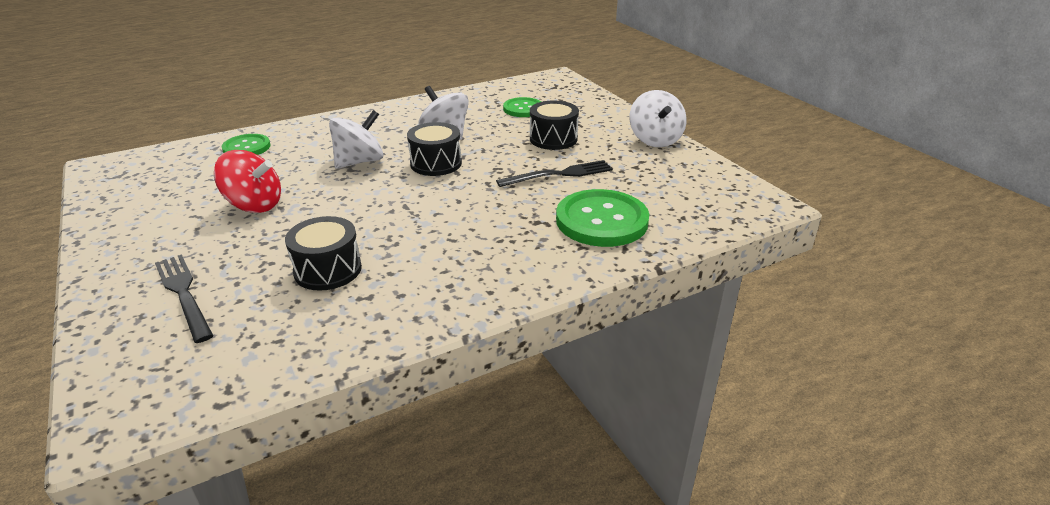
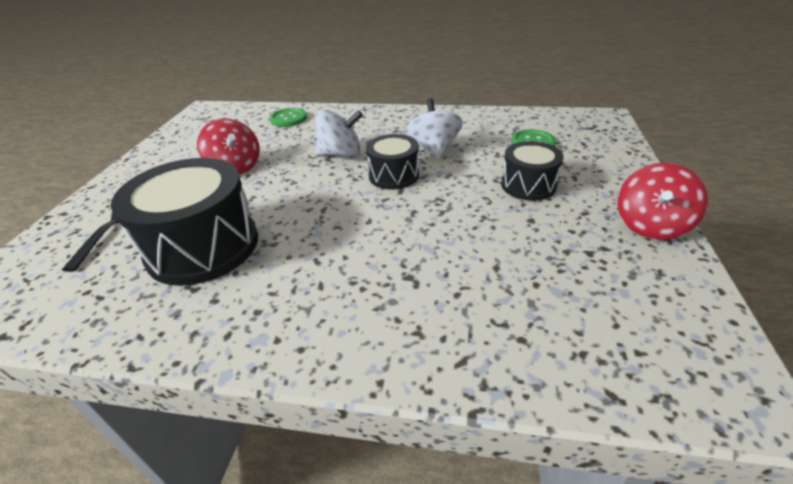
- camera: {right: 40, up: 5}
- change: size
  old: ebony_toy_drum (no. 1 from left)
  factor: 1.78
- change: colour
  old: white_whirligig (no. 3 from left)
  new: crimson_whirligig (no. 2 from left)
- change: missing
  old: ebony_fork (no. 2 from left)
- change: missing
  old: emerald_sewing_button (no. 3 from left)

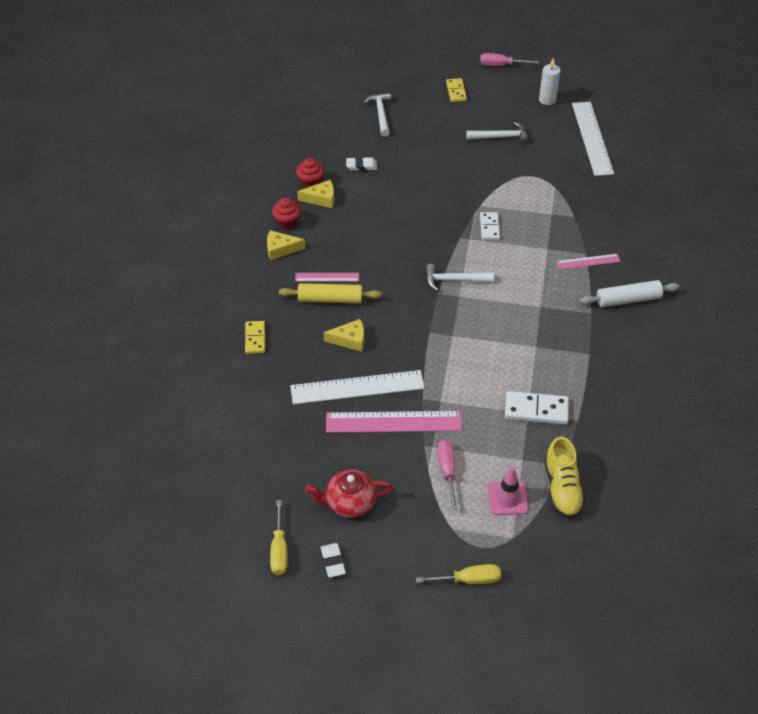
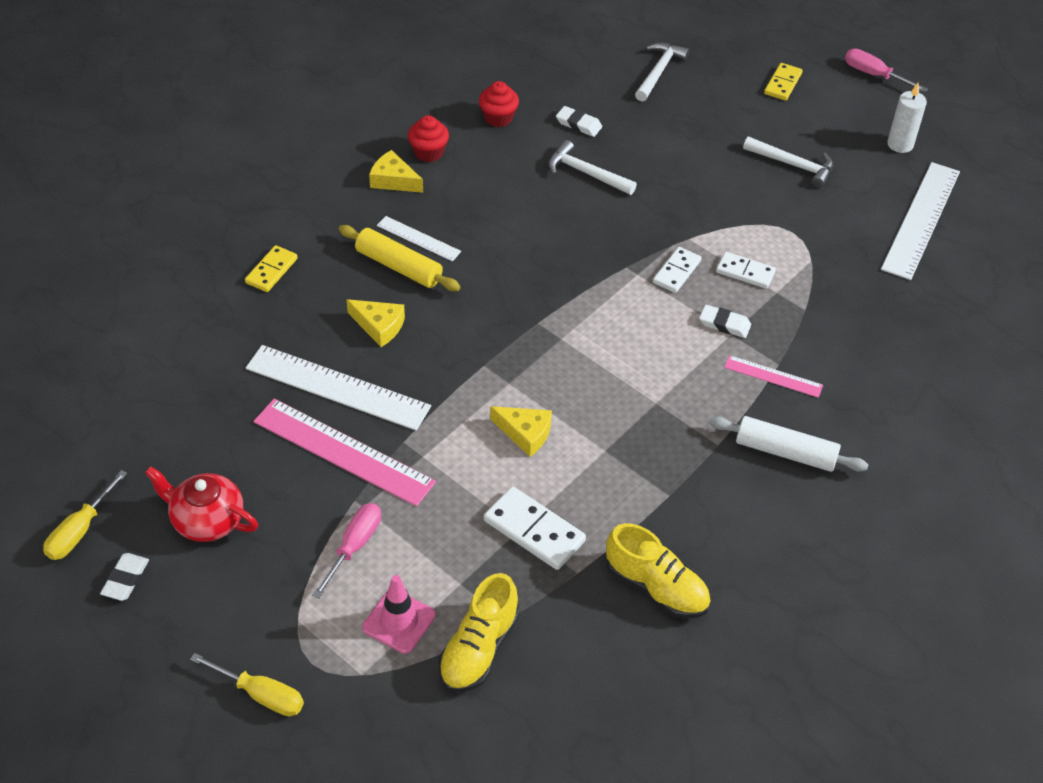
- camera: {right: 30, up: 0}
- change: colour
  old: rosy_measuring_stick (no. 1 from left)
  new: white_measuring_stick (no. 2 from left)
- change: relocated
  old: golden_piece_of_cheese (no. 2 from left in the first image)
  new: golden_piece_of_cheese (no. 3 from left)
- change: relocated
  old: white_claw_hammer (no. 2 from left in the first image)
  new: white_claw_hammer (no. 1 from left)
- change: appeared
  new: golden_sneaker (no. 2 from left)
- change: appeared
  new: white_pencil_eraser (no. 3 from left)
- change: appeared
  new: white_domino_tile (no. 3 from left)

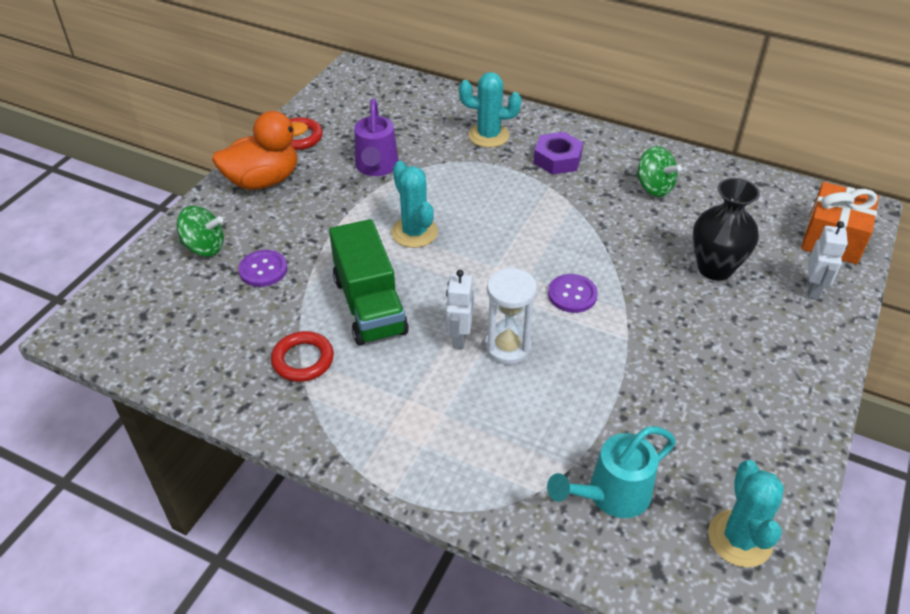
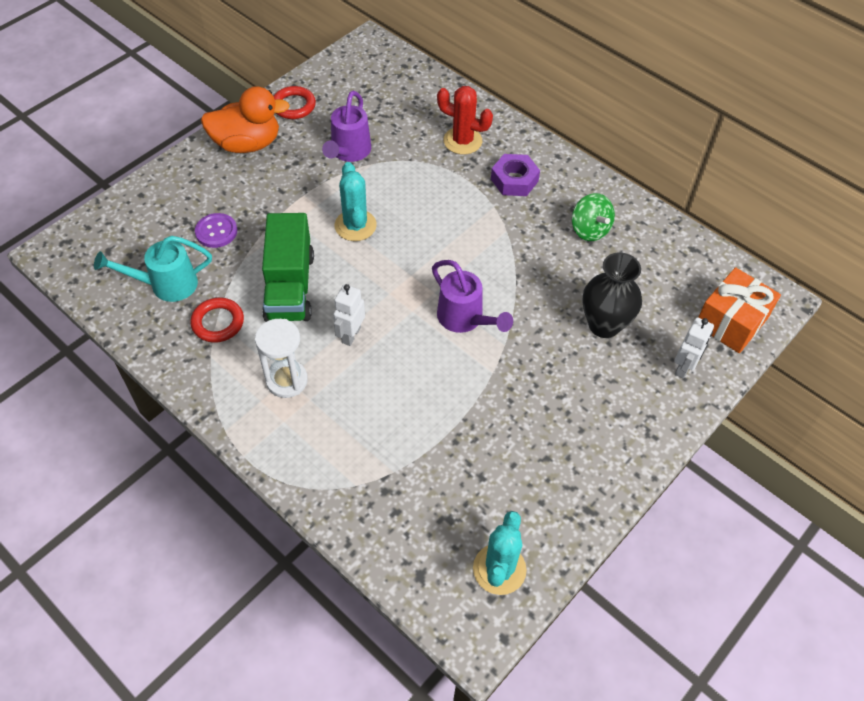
- camera: {right: 15, up: 10}
- change: relocated
  old: aqua_watering_pot
- change: relocated
  old: white_hourglass
- change: exchanged
  old: violet_sewing_button (no. 2 from left)
  new: violet_watering_pot (no. 2 from left)
- change: colour
  old: aqua_saguaro_cactus (no. 2 from left)
  new: crimson_saguaro_cactus
- change: missing
  old: emerald_whirligig (no. 1 from left)

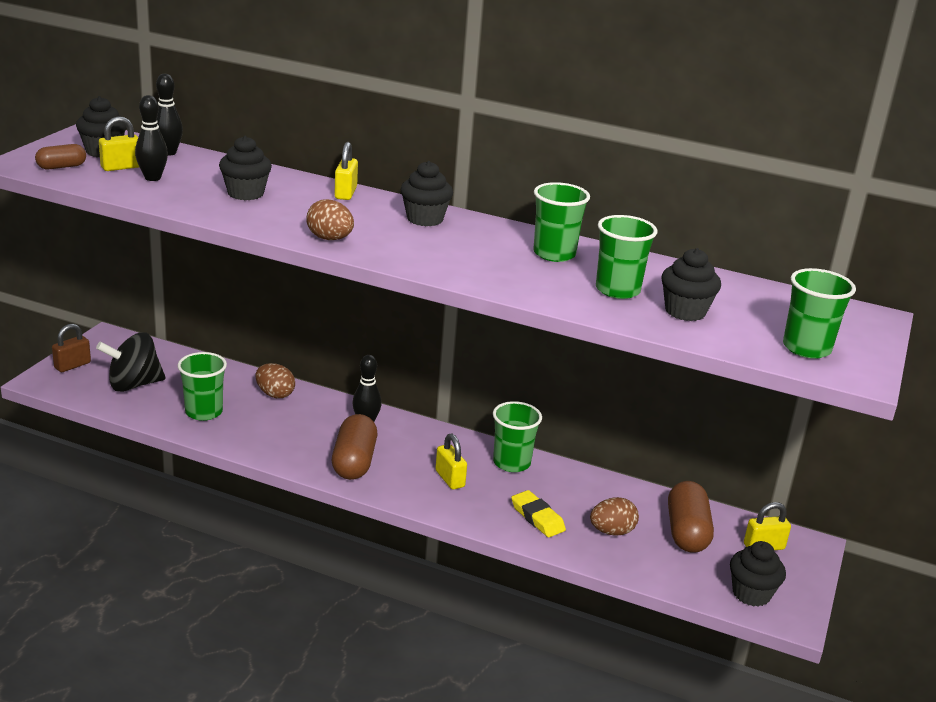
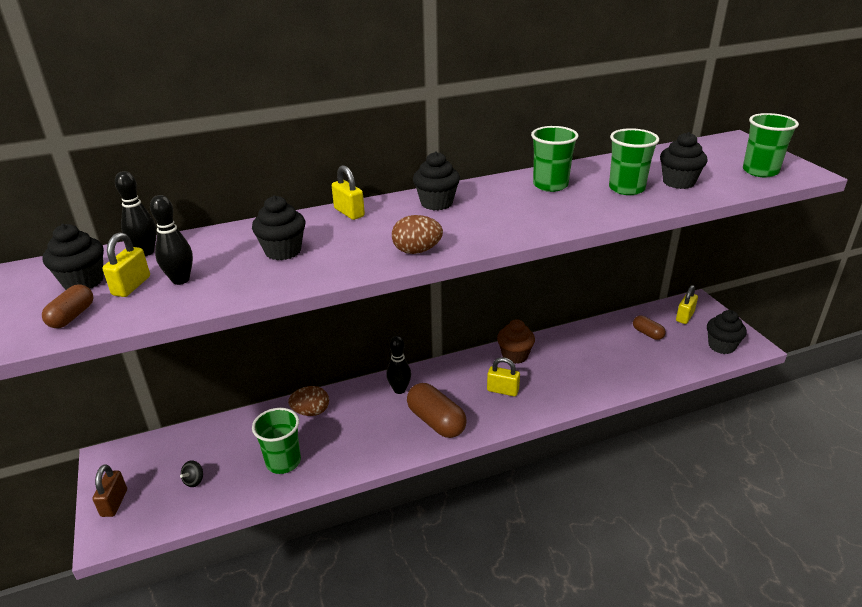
- camera: {right: -40, up: 5}
- change: size
  old: ebony_whirligig
  factor: 0.4
- change: exchanged
  old: emerald_beaker (no. 2 from left)
  new: russet_cupcake
- change: size
  old: russet_pill (no. 3 from left)
  factor: 0.56
- change: missing
  old: golden_pencil_eraser
- change: missing
  old: russet_egg_shape (no. 3 from left)

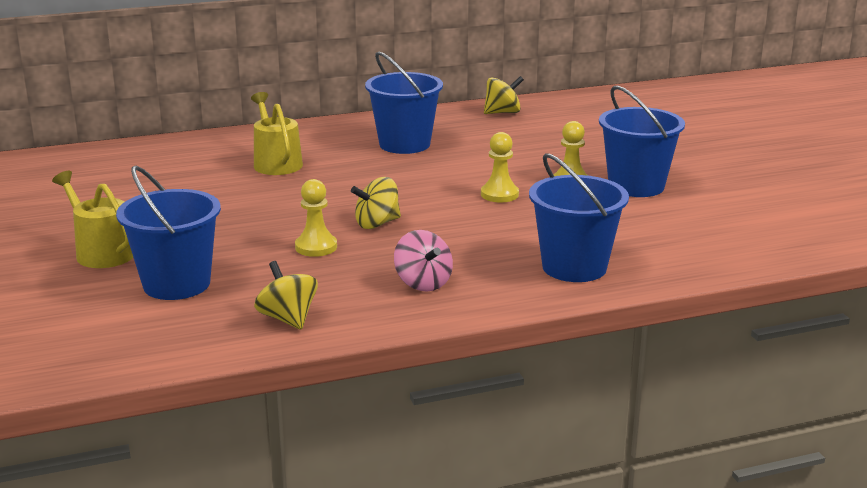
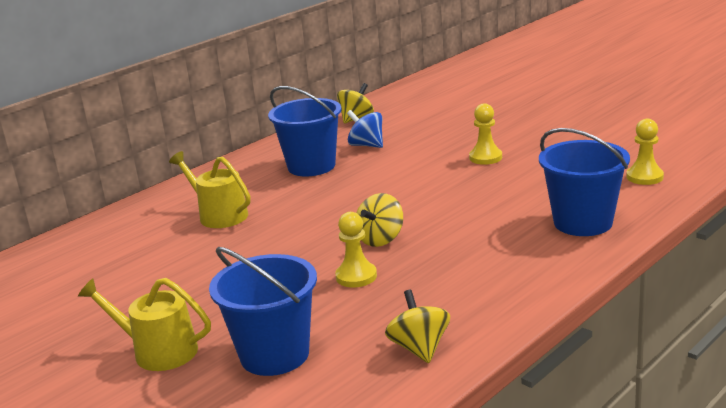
- camera: {right: -25, up: 0}
- change: appeared
  new: royal_blue_whirligig
- change: spun
  old: golden_whirligig (no. 1 from left in the first image)
  degrees: 45
- change: relocated
  old: golden_game_pawn (no. 2 from left in the first image)
  new: golden_game_pawn (no. 3 from left)
- change: missing
  old: rosy_whirligig
- change: missing
  old: royal_blue_pail (no. 4 from left)

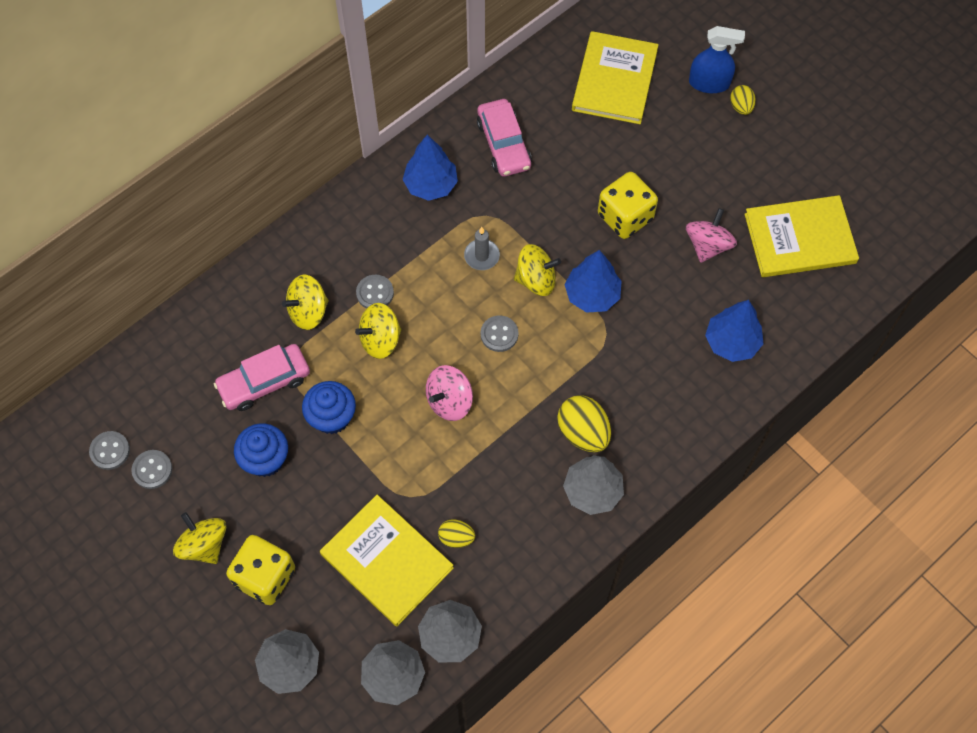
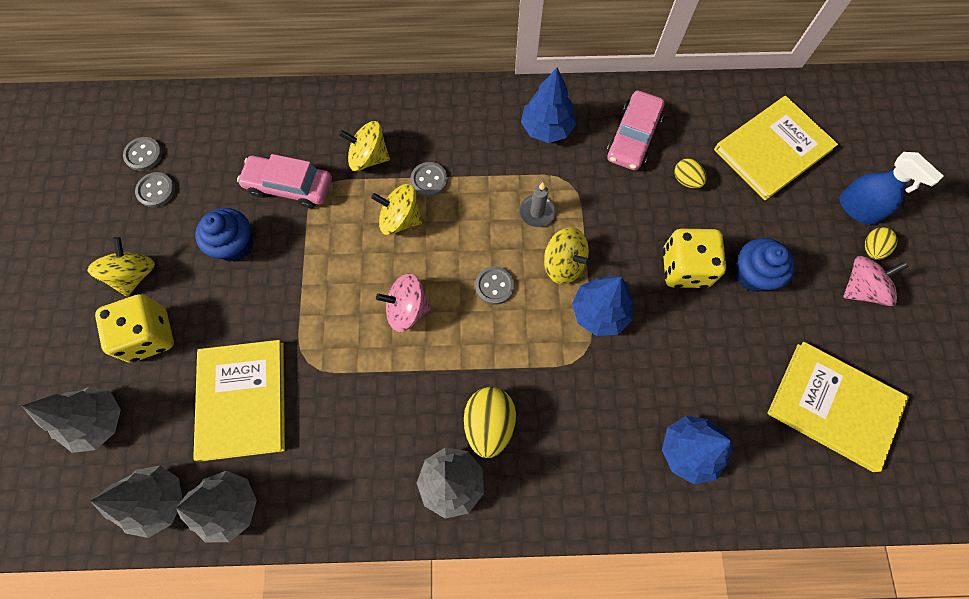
- camera: {right: 40, up: 5}
- change: relocated
  old: golden_egg_shape (no. 1 from left in the first image)
  new: golden_egg_shape (no. 2 from left)
- change: relocated
  old: royal_blue_cupcake (no. 2 from left)
- change: relocated
  old: rosy_whirligig (no. 2 from left)

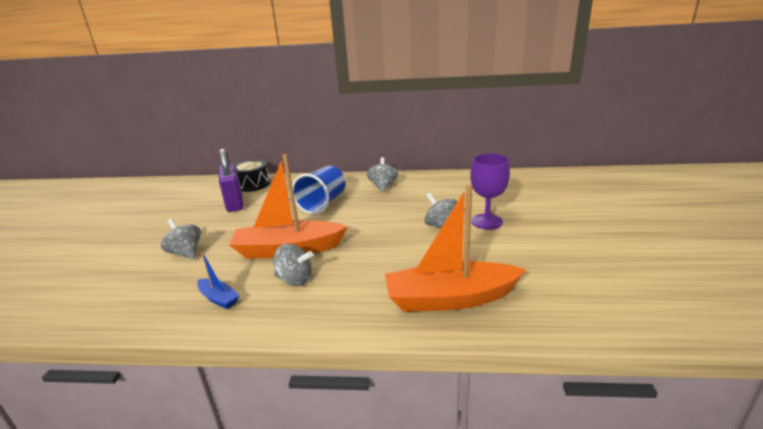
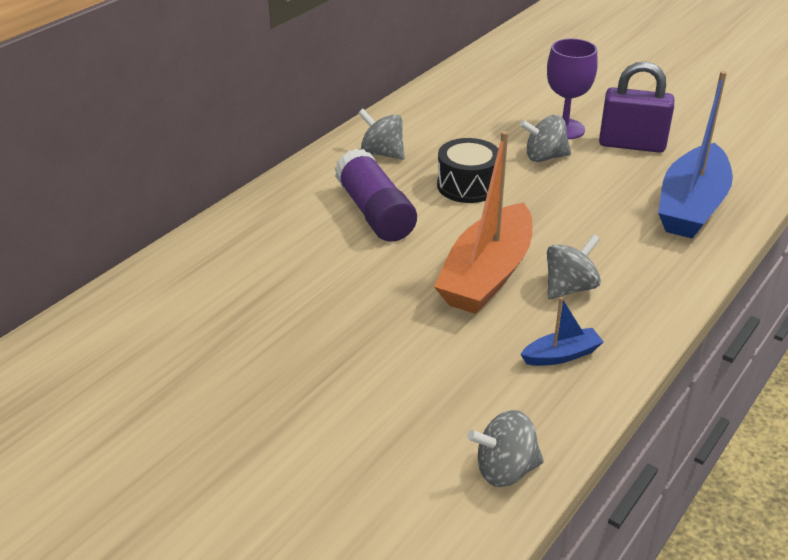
- camera: {right: -60, up: 10}
- change: exchanged
  old: royal_blue_beaker
  new: violet_glue_stick
- change: relocated
  old: ebony_toy_drum
- change: relocated
  old: ash-grey_whirligig (no. 1 from left in the first image)
  new: ash-grey_whirligig (no. 2 from left)
- change: relocated
  old: violet_padlock
- change: colour
  old: bright_orange_boat (no. 2 from left)
  new: royal_blue_boat (no. 2 from left)

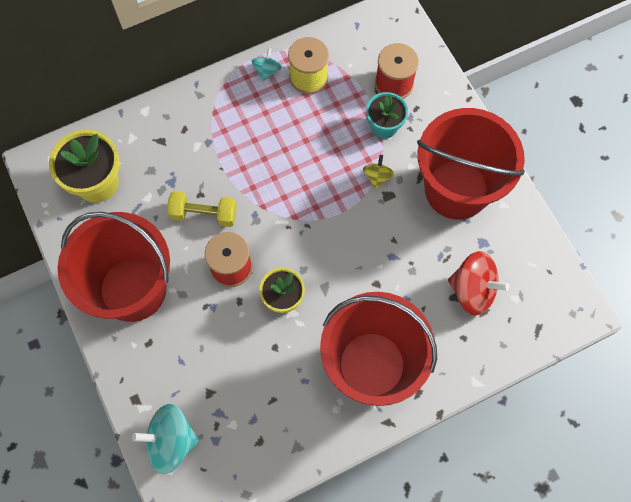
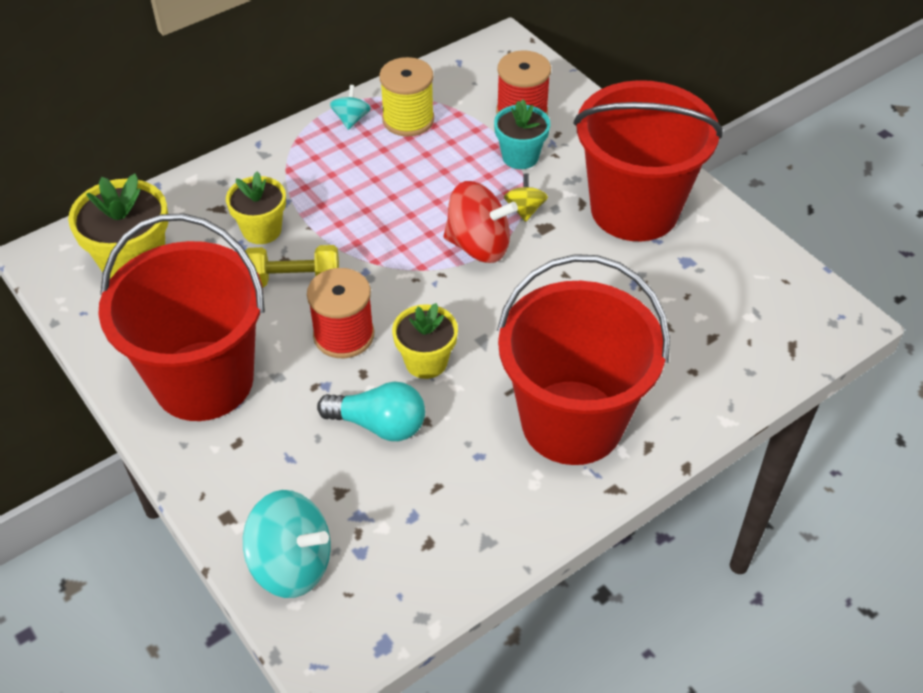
- camera: {right: -10, up: -20}
- change: appeared
  new: golden_flower_pot (no. 2 from left)
- change: spun
  old: aqua_whirligig (no. 1 from left)
  degrees: -150
- change: appeared
  new: aqua_light_bulb
- change: relocated
  old: crimson_whirligig

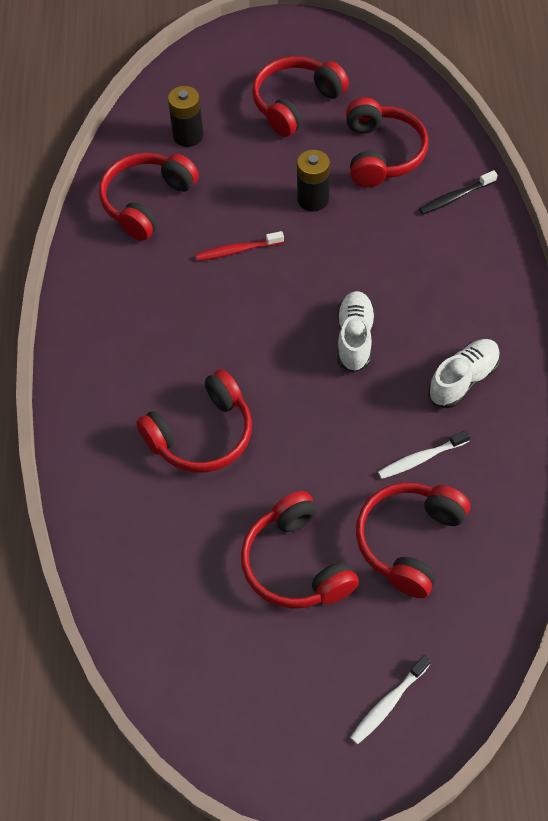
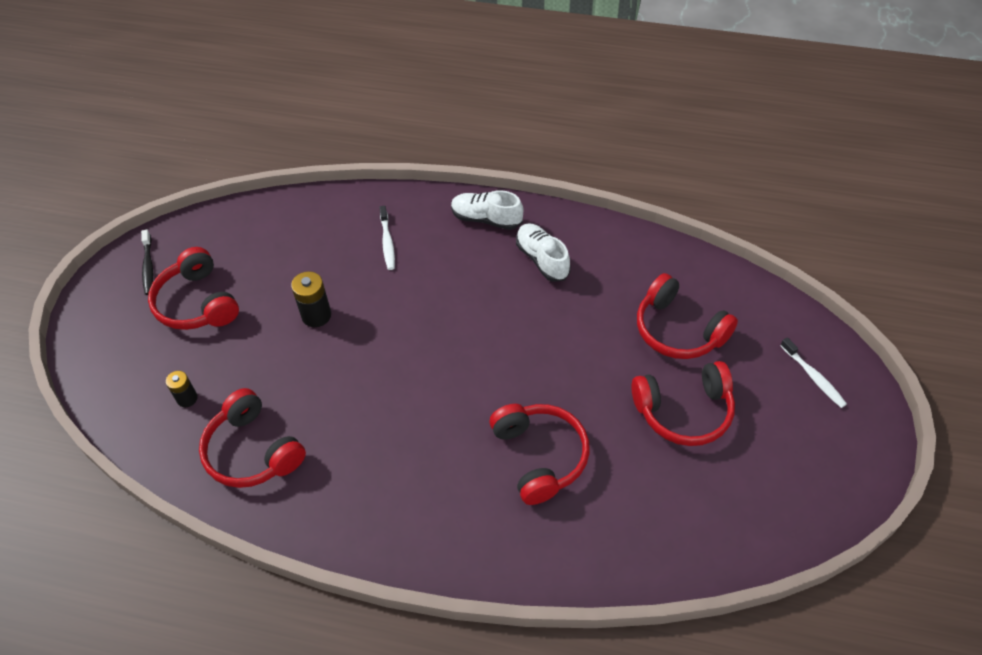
- camera: {right: -75, up: -5}
- change: relocated
  old: ebony_dental_brush
- change: size
  old: ebony_battery (no. 1 from left)
  factor: 0.65
- change: relocated
  old: white_dental_brush (no. 2 from left in the first image)
  new: white_dental_brush (no. 1 from left)
- change: relocated
  old: white_sneaker (no. 1 from left)
- change: missing
  old: crimson_dental_brush
- change: missing
  old: crimson_headphones (no. 5 from left)

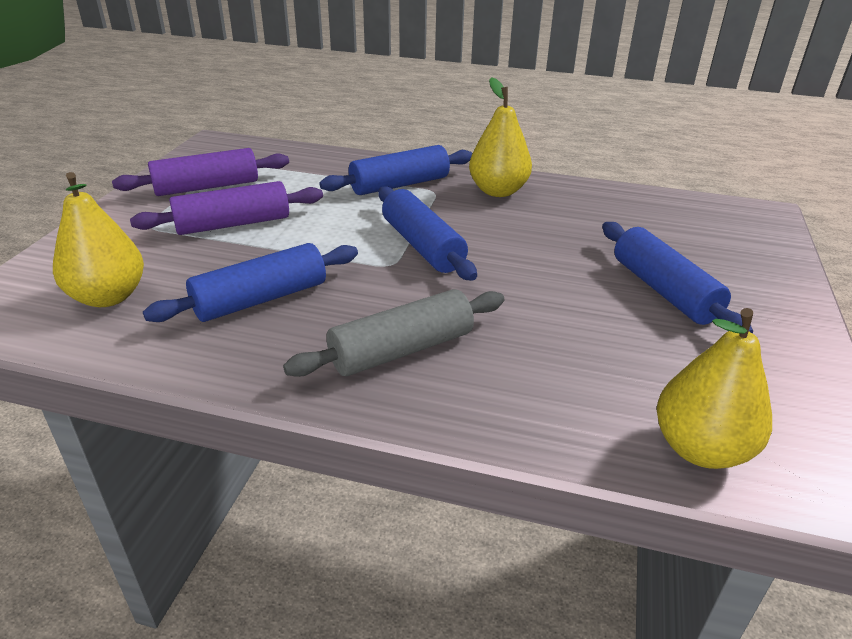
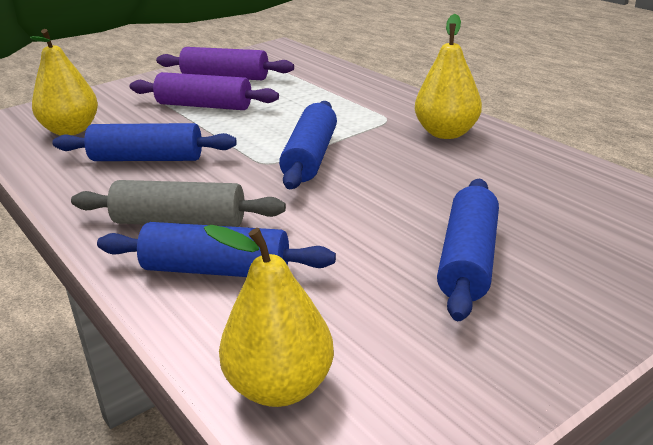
- camera: {right: 40, up: -5}
- change: relocated
  old: royal_blue_dough_roller (no. 2 from left)

